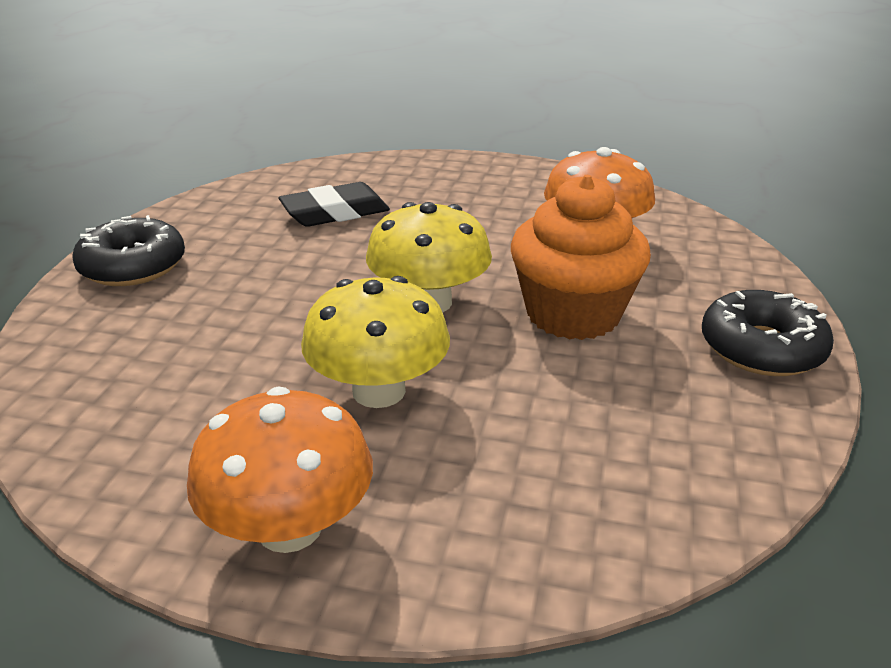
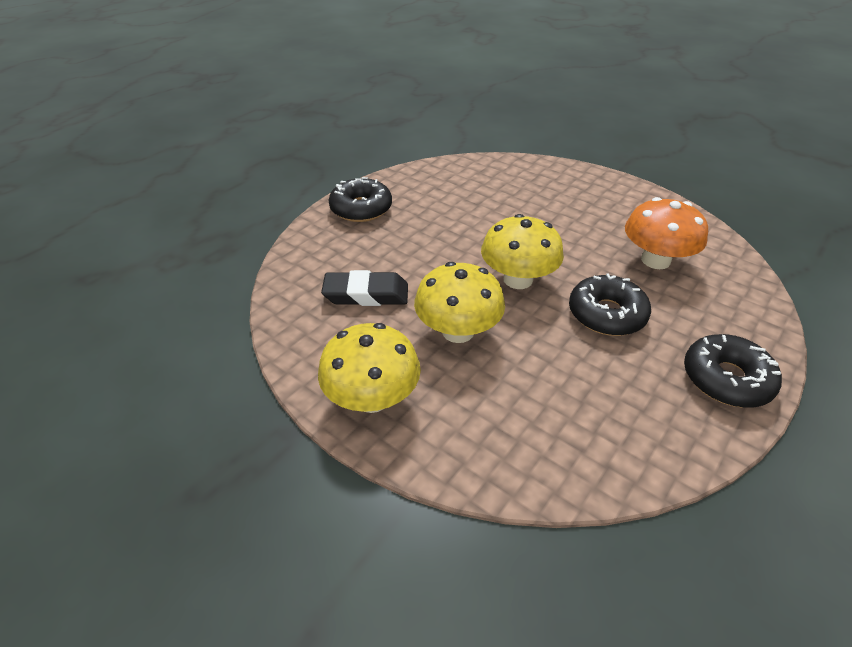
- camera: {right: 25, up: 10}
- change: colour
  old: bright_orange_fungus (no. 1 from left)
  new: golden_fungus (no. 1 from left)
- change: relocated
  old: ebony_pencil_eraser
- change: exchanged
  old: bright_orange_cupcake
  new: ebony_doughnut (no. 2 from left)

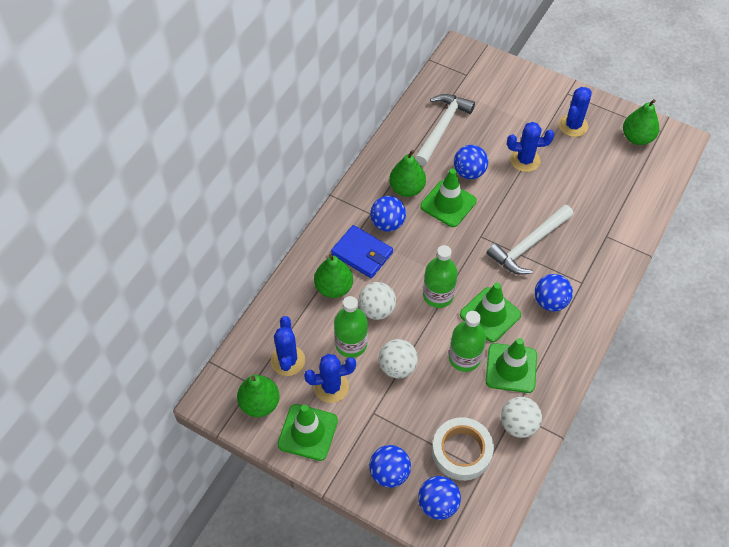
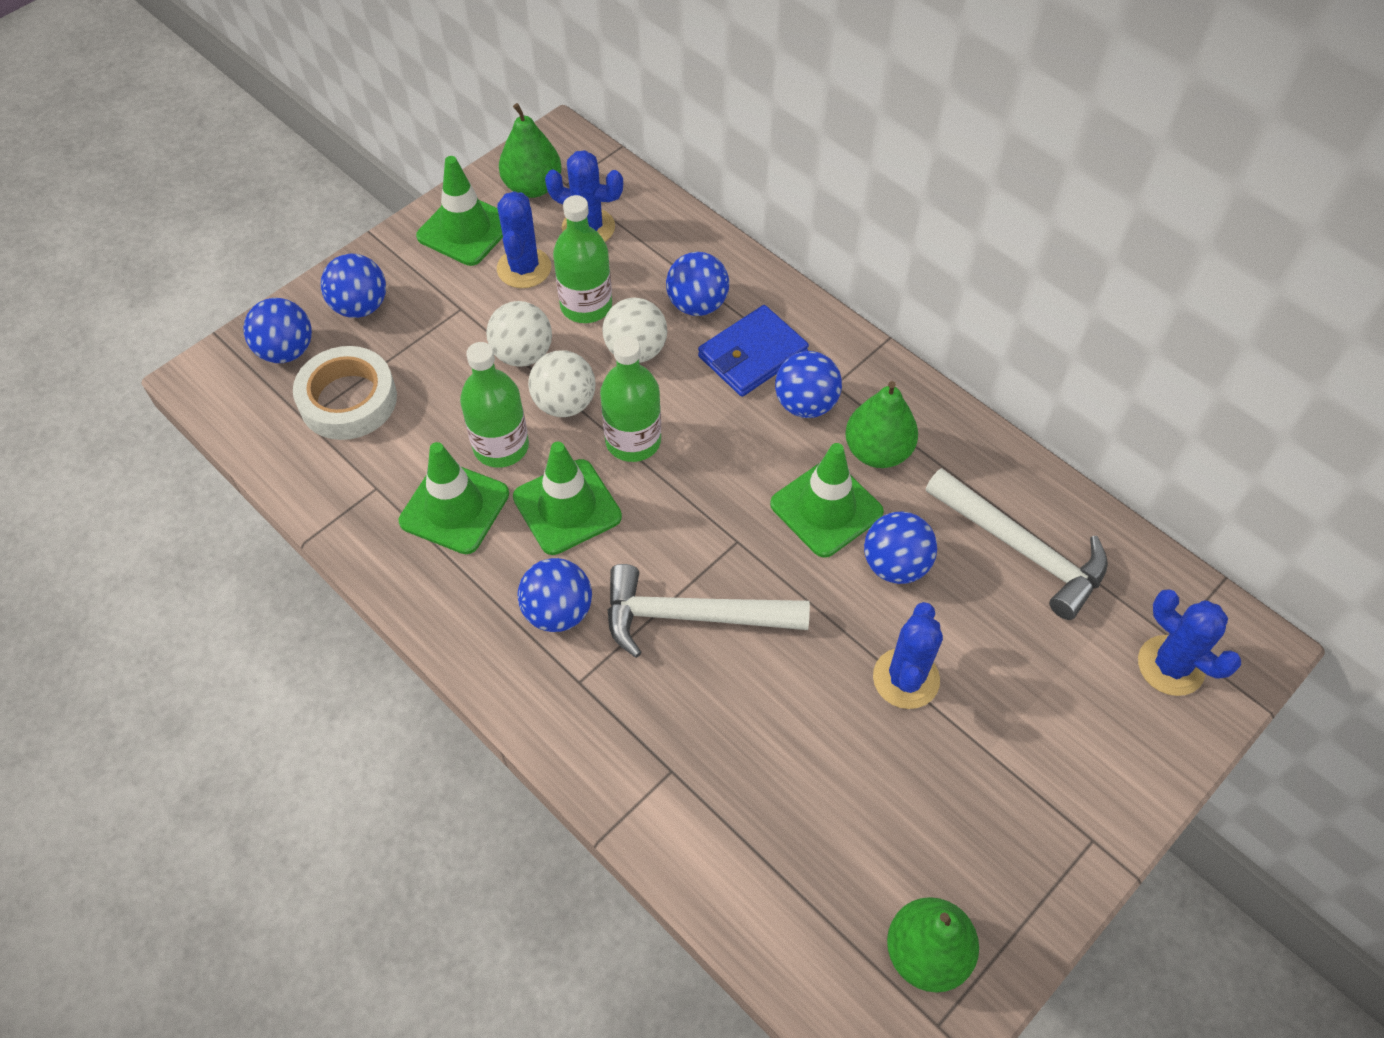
- camera: {right: 105, up: 0}
- change: relocated
  old: white_play_ball (no. 3 from left in the first image)
  new: white_play_ball (no. 2 from left)
- change: spun
  old: white_claw_hammer (no. 2 from left in the first image)
  degrees: -60
- change: exchanged
  old: emerald_toy_pear (no. 2 from left)
  new: royal_blue_play_ball (no. 4 from left)
- change: relocated
  old: royal_blue_saguaro_cactus (no. 4 from left)

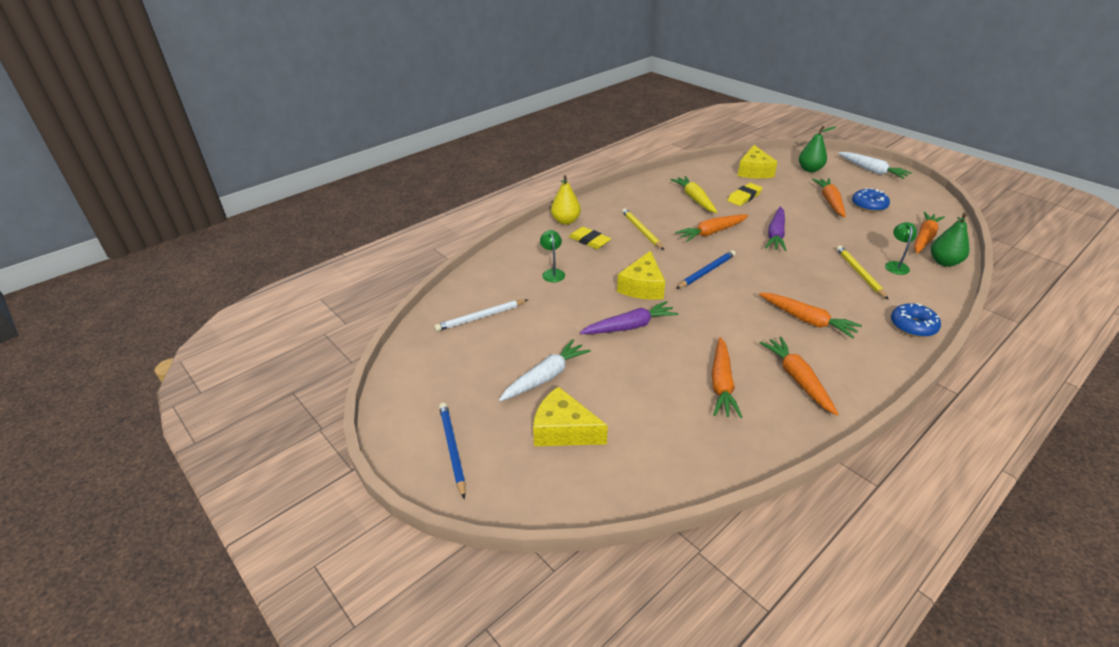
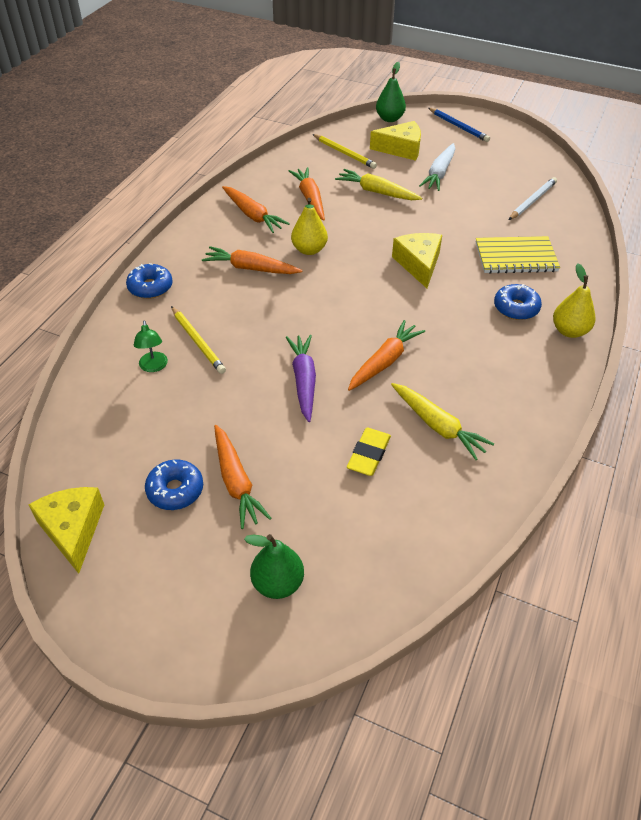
- camera: {right: 155, up: 10}
- change: relocated
  old: golden_piece_of_cheese (no. 3 from left in the first image)
  new: golden_piece_of_cheese (no. 1 from left)
- change: appeared
  new: golden_toy_pear (no. 1 from left)
- change: relocated
  old: golden_wooden_pencil (no. 1 from left in the first image)
  new: golden_wooden_pencil (no. 2 from left)
- change: appeared
  new: golden_root_vegetable (no. 1 from left)
- change: relocated
  old: emerald_toy_pear (no. 2 from left)
- change: exchanged
  old: emerald_desk_lamp (no. 1 from left)
  new: golden_exercise_book
- change: exchanged
  old: golden_pencil_eraser (no. 1 from left)
  new: royal_blue_doughnut (no. 3 from left)
- change: missing
  old: violet_root_vegetable (no. 1 from left)
- change: missing
  old: royal_blue_wooden_pencil (no. 2 from left)
- change: missing
  old: white_root_vegetable (no. 2 from left)
- change: missing
  old: bright_orange_root_vegetable (no. 6 from left)

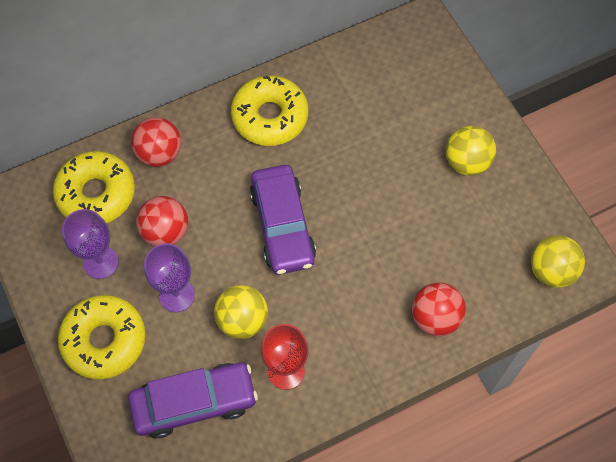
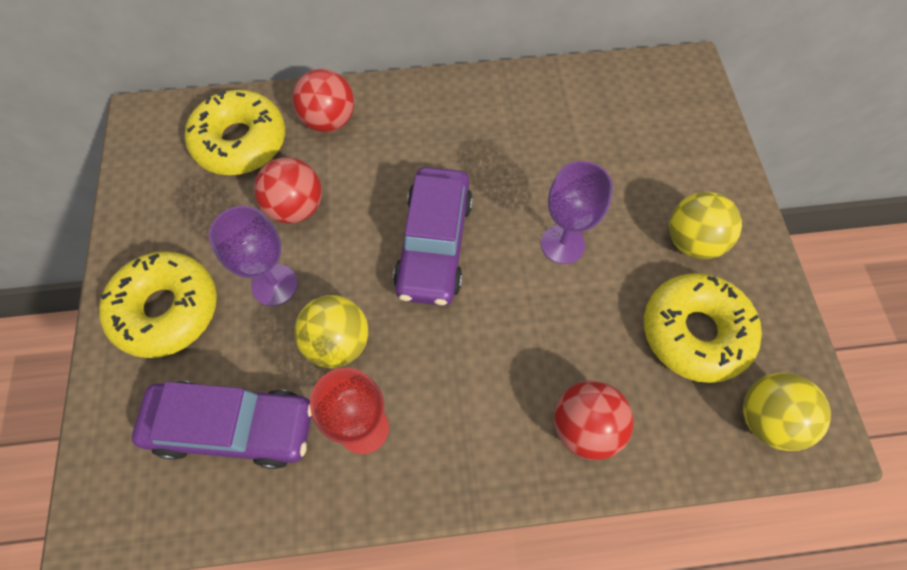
- camera: {right: 20, up: 0}
- change: relocated
  old: violet_chalice (no. 1 from left in the first image)
  new: violet_chalice (no. 2 from left)
- change: relocated
  old: golden_doughnut (no. 3 from left)

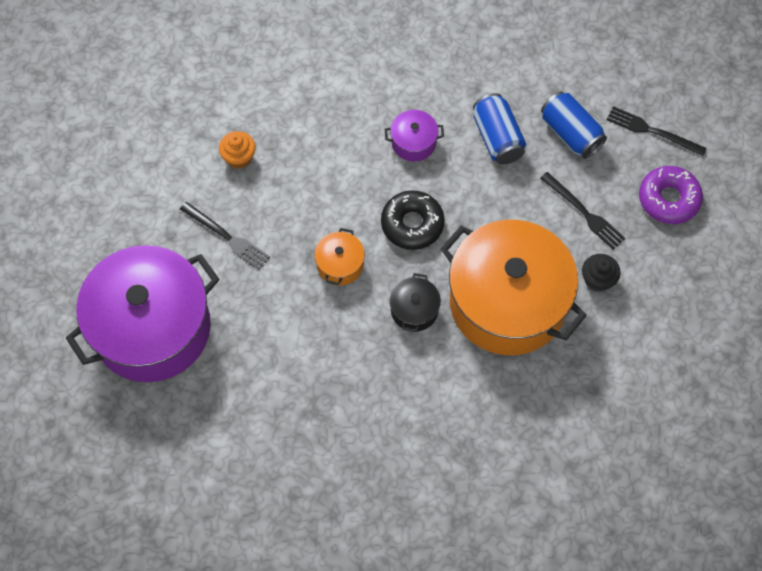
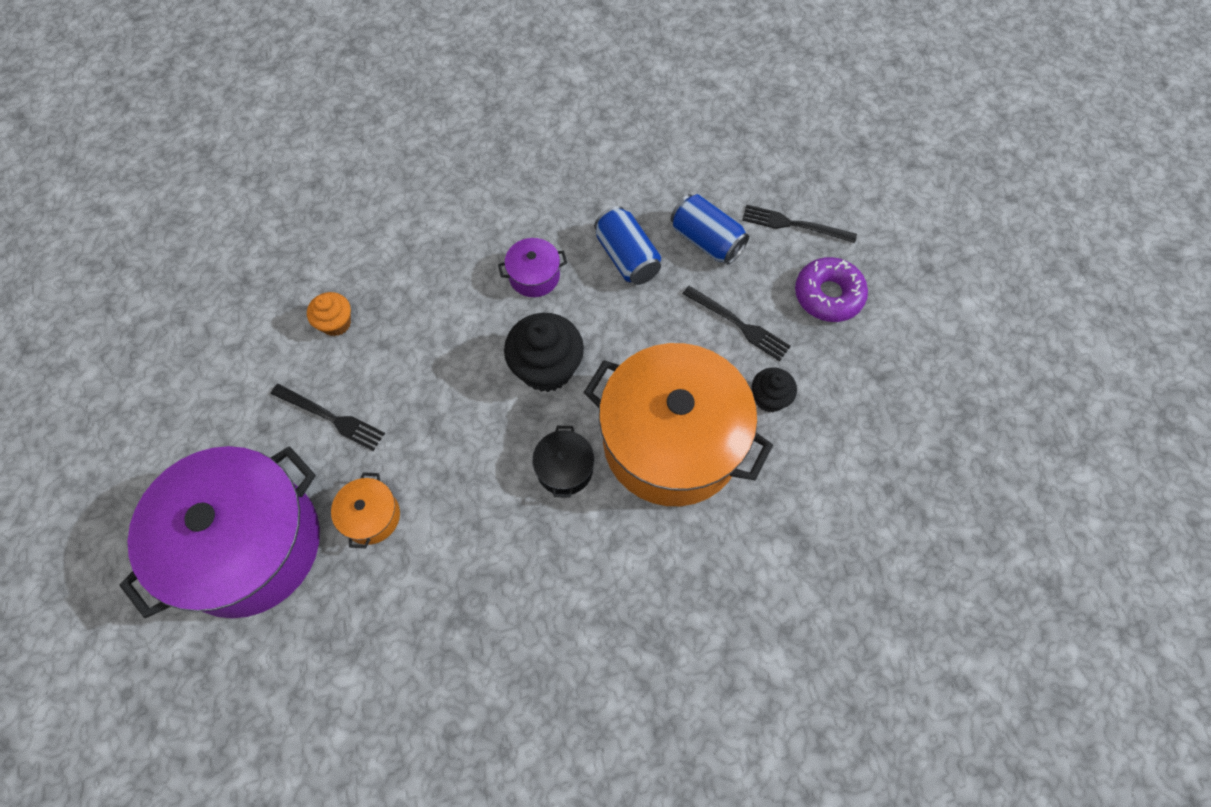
- camera: {right: -10, up: 0}
- change: relocated
  old: bright_orange_pot (no. 1 from left)
- change: exchanged
  old: ebony_doughnut
  new: ebony_cupcake (no. 1 from left)

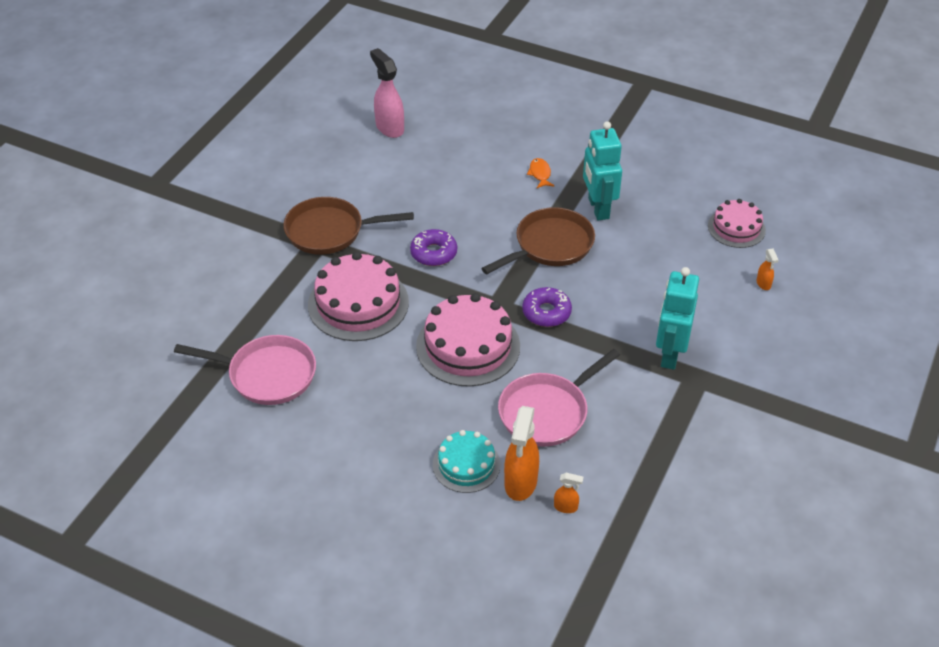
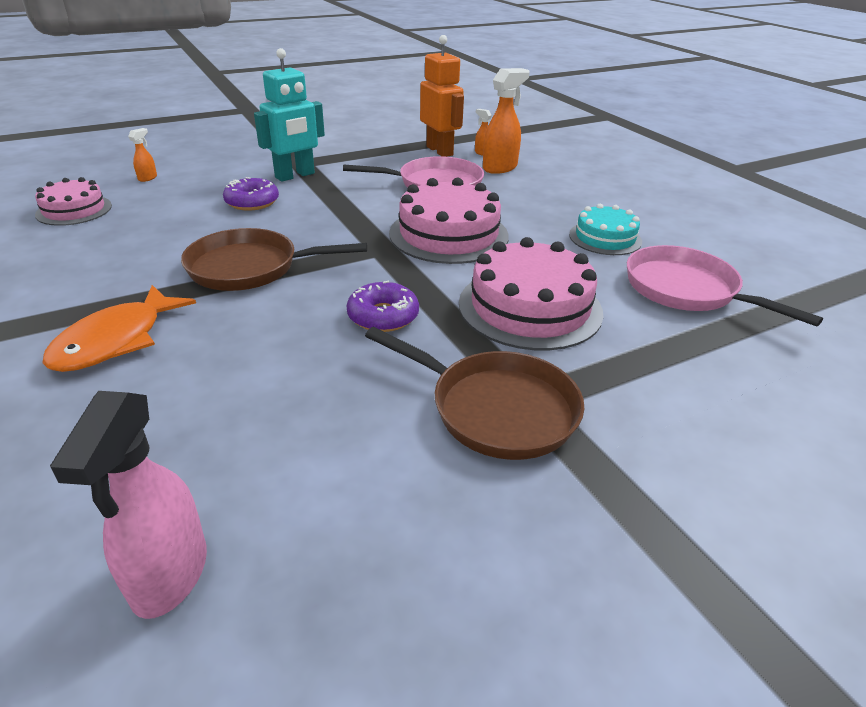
- camera: {right: -145, up: -10}
- change: size
  old: bright_orange_toy_fish
  factor: 2.01
- change: relocated
  old: violet_doughnut (no. 2 from left in the first image)
  new: violet_doughnut (no. 1 from left)
- change: appeared
  new: bright_orange_toy_robot
- change: relocated
  old: aqua_layer_cake
- change: missing
  old: aqua_toy_robot (no. 1 from left)

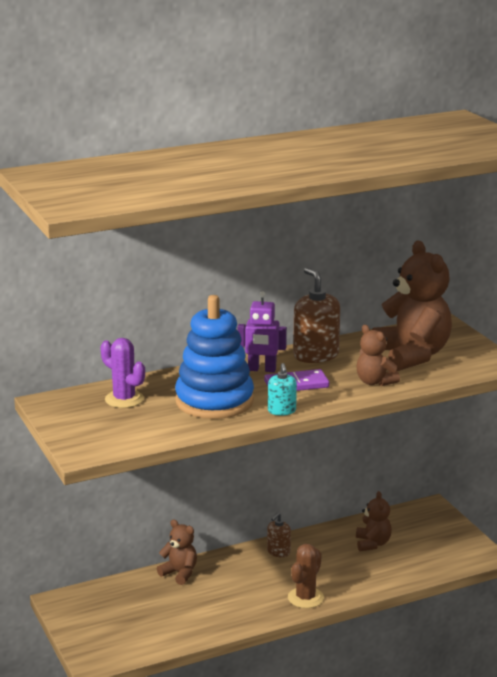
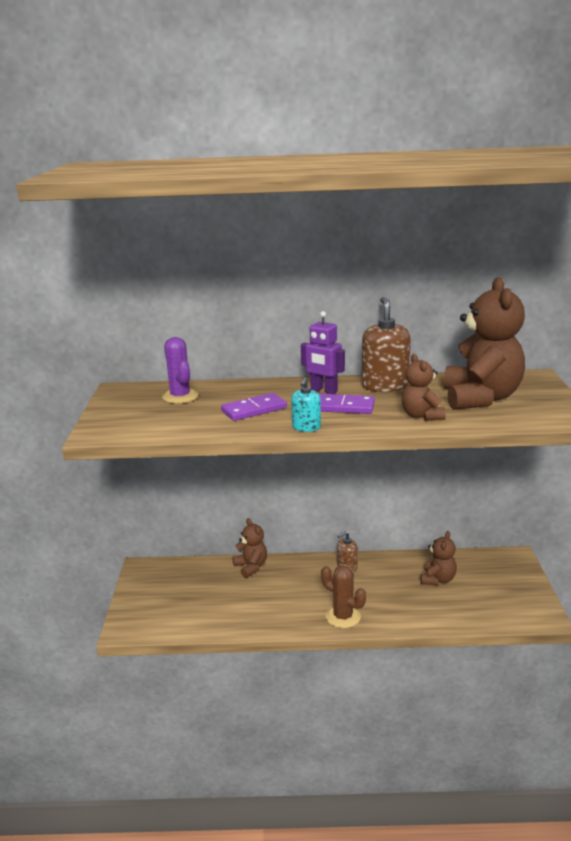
- camera: {right: 25, up: 0}
- change: exchanged
  old: royal_blue_stacking_toy
  new: violet_domino_tile (no. 1 from left)
- change: spun
  old: russet_saguaro_cactus
  degrees: 75

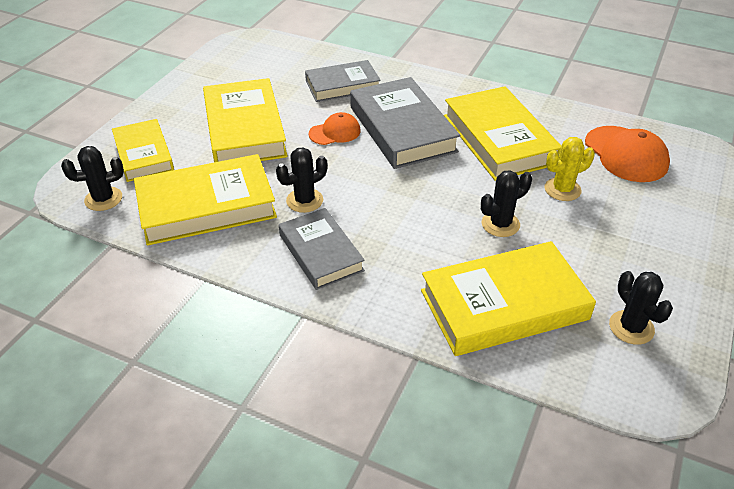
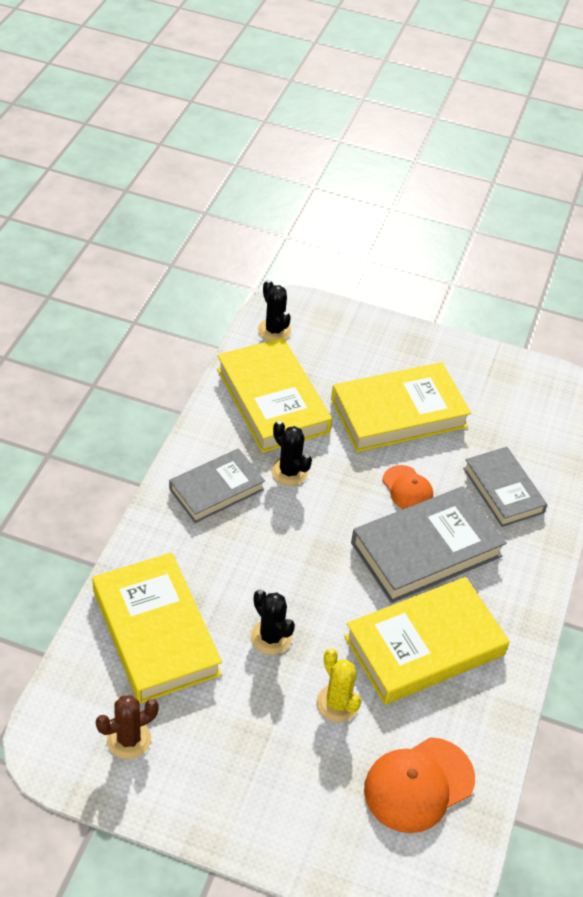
- camera: {right: 80, up: 5}
- change: colour
  old: ebony_saguaro_cactus (no. 4 from left)
  new: russet_saguaro_cactus
- change: missing
  old: golden_book (no. 1 from left)

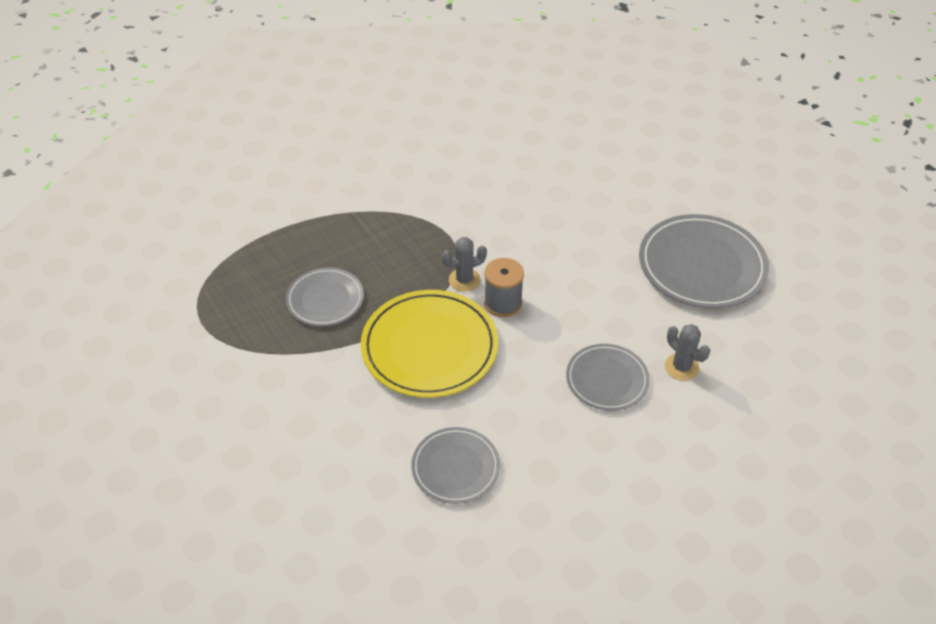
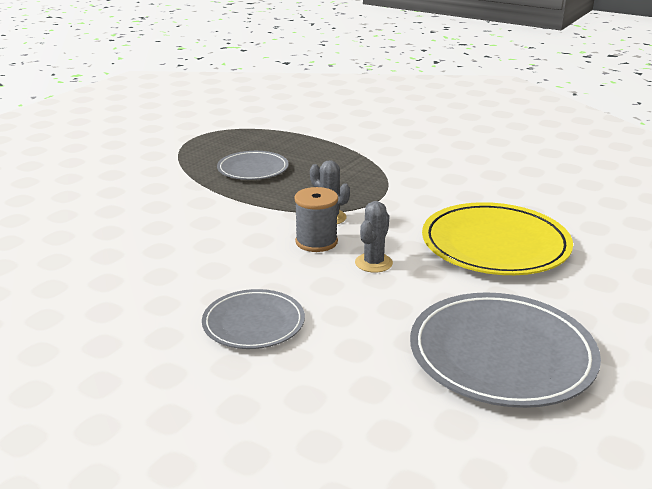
- camera: {right: 65, up: -20}
- change: relocated
  old: ash-grey_saguaro_cactus (no. 2 from left)
- change: relocated
  old: golden_flat_dish
- change: missing
  old: ash-grey_flat_dish (no. 2 from left)

